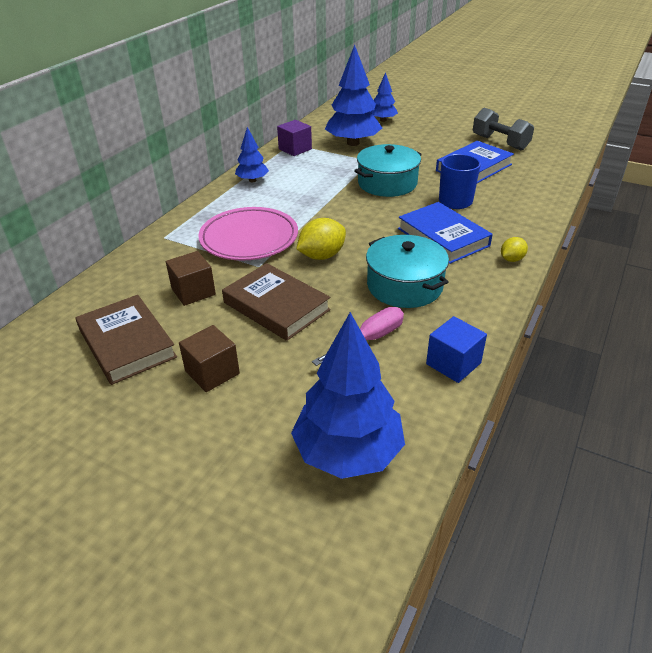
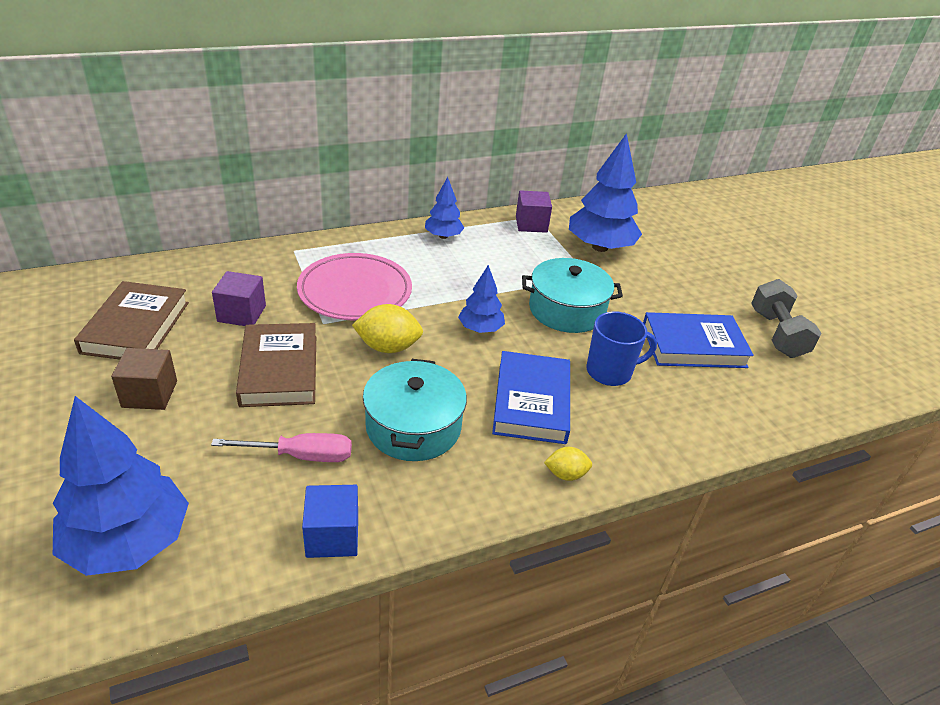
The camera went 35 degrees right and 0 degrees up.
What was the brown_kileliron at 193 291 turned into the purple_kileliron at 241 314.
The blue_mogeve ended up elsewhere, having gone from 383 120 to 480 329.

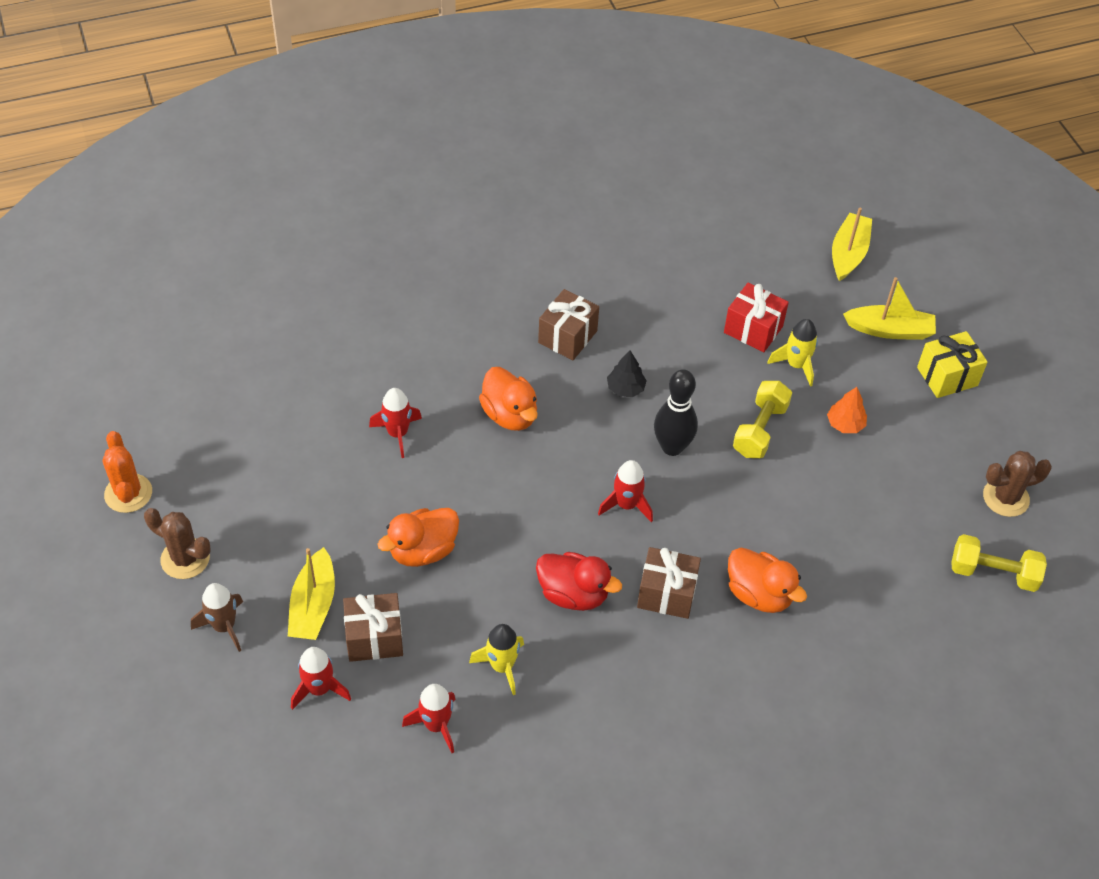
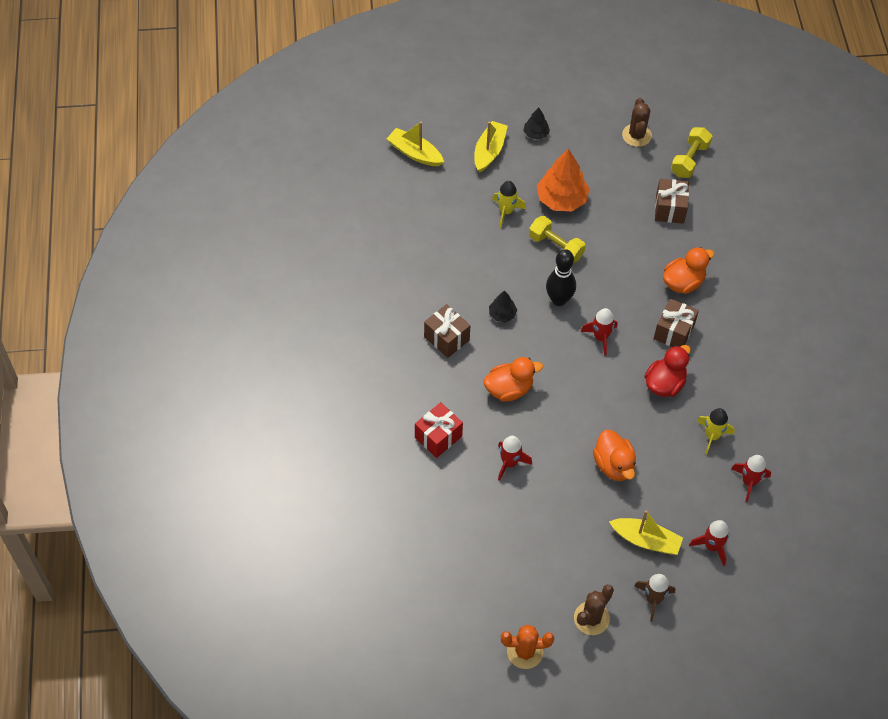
The camera went 75 degrees left and 5 degrees up.
The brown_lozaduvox ended up elsewhere, having gone from 374 638 to 669 209.
The red_lozaduvox ended up elsewhere, having gone from 753 329 to 438 437.
The size of the orange_mogeve at 845 424 changed by a factor of 1.94.
Where the yellow_lozaduvox stood at 947 376, the black_mogeve came to stand at 536 133.

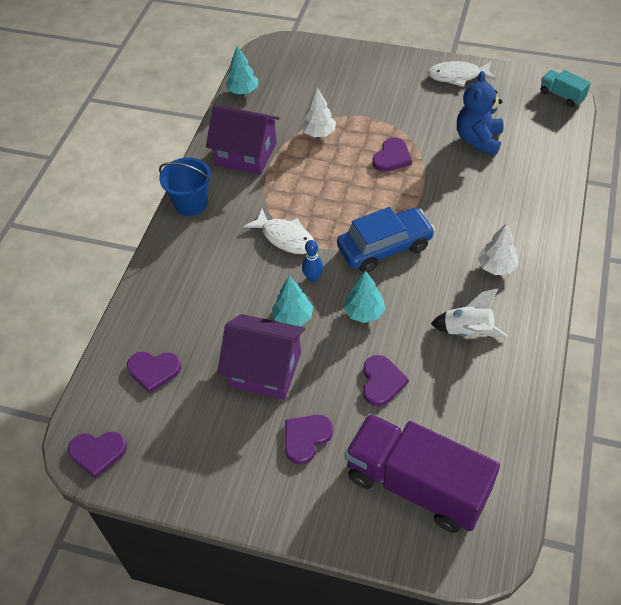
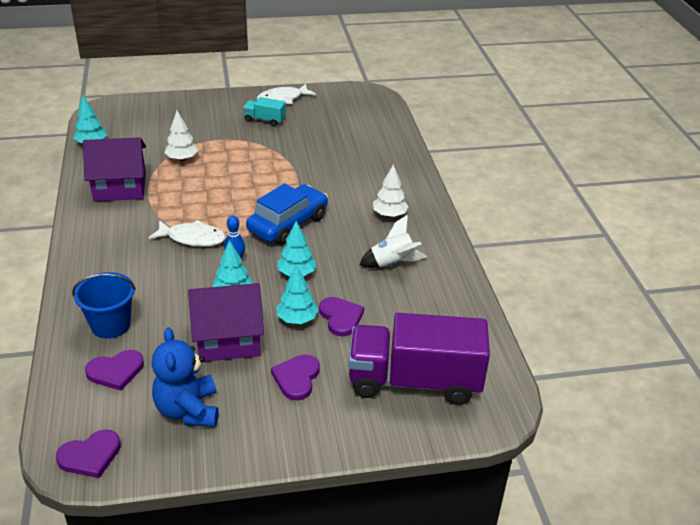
The camera went 30 degrees left and 15 degrees down.
The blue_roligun ended up elsewhere, having gone from 191 203 to 111 325.
The second view lost the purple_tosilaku at 392 157.
The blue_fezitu ended up elsewhere, having gone from 478 140 to 188 410.
The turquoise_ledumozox ended up elsewhere, having gone from 562 95 to 264 120.
The second view gained the turquoise_mogeve at 297 319.

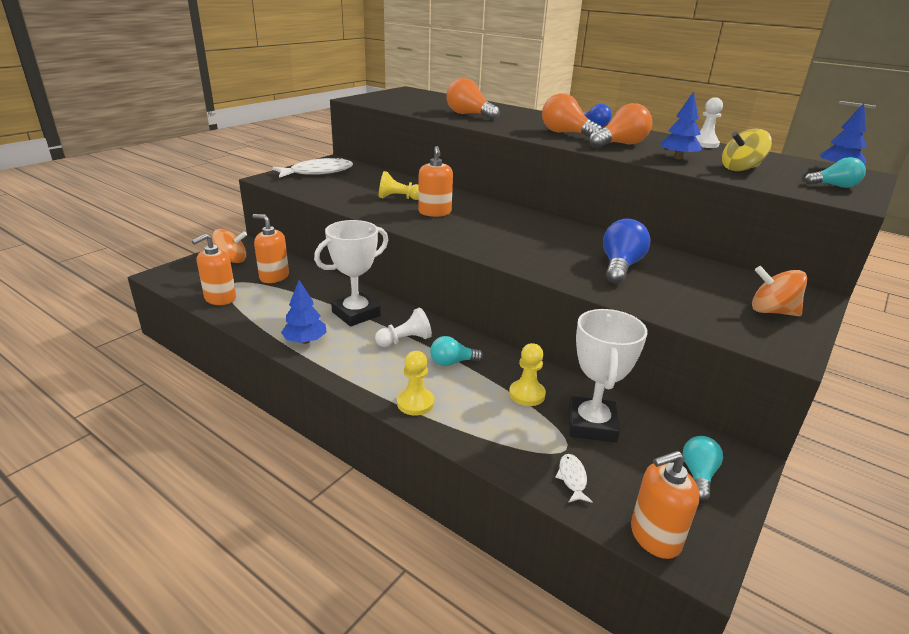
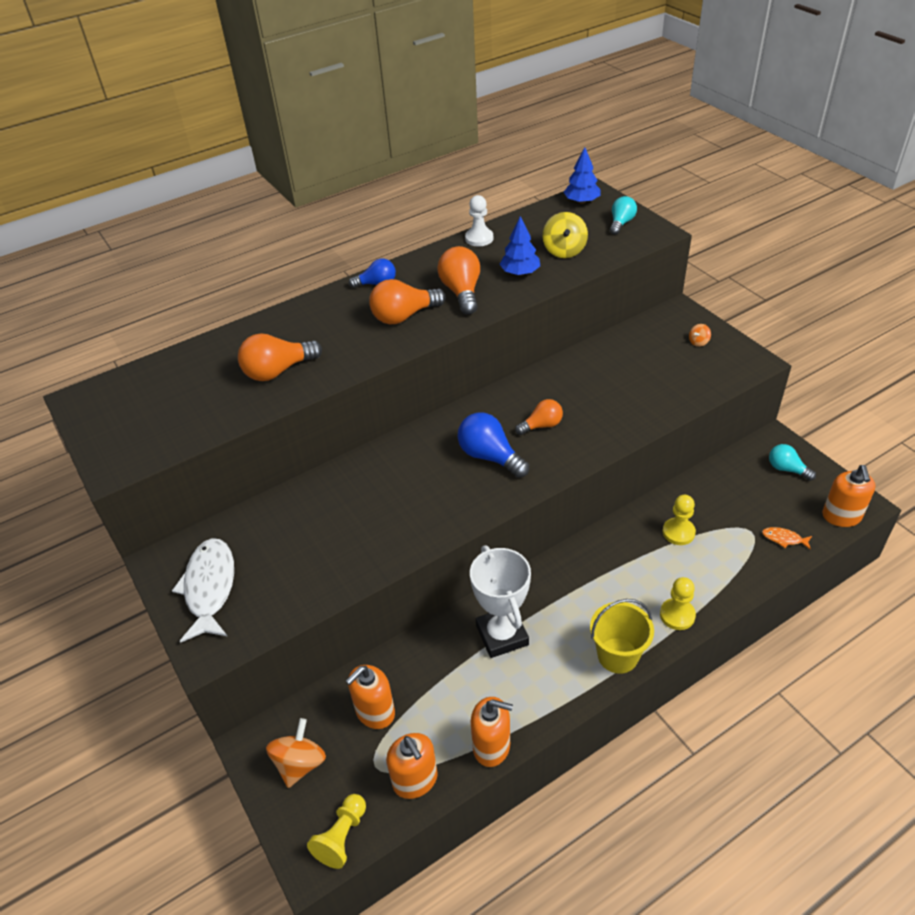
The camera went 65 degrees left and 15 degrees up.
The second view lost the blue_mogeve at 305 341.
The second view lost the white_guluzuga at 405 340.
The yellow_guluzuga ended up elsewhere, having gone from 399 198 to 342 836.
The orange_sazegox ended up elsewhere, having gone from 435 212 to 491 746.
The second view lost the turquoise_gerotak at 452 362.
What was the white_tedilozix at 572 478 turned into the orange_tedilozix at 784 539.
The second view lost the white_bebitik at 592 424.
The blue_gerotak ended up elsewhere, having gone from 620 266 to 490 456.
The size of the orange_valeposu at 771 311 changed by a factor of 0.51.
The second view gained the orange_gerotak at 541 425.
The second view gained the yellow_roligun at 617 655.

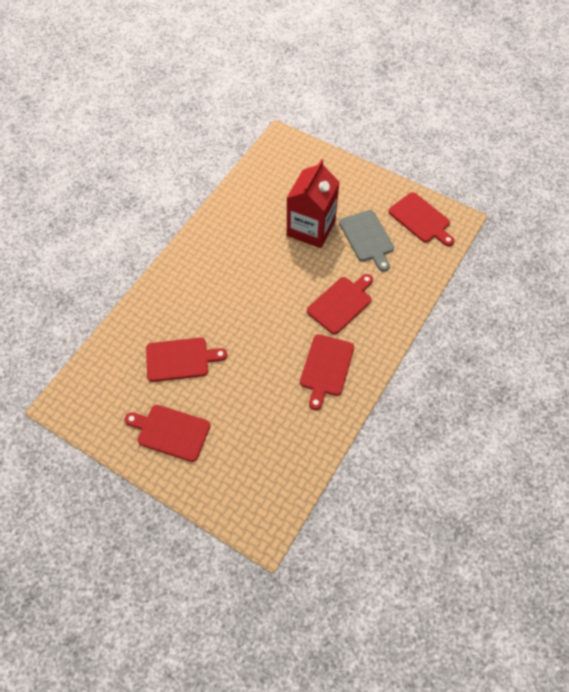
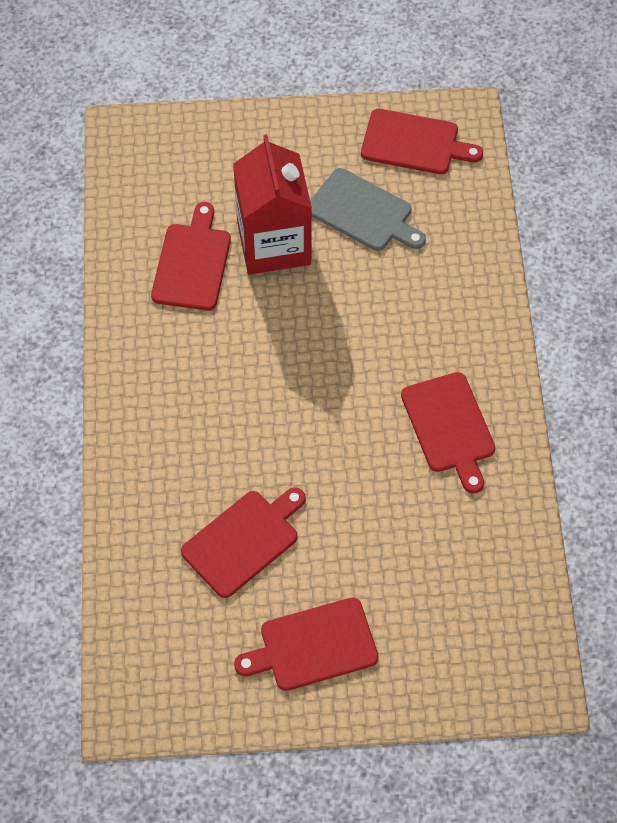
The camera went 35 degrees left and 0 degrees up.
The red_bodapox ended up elsewhere, having gone from 341 303 to 192 263.

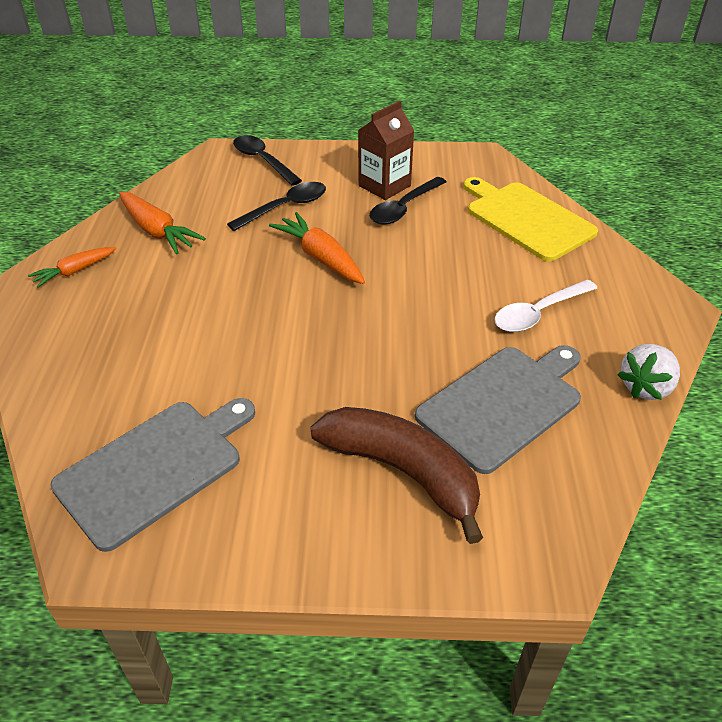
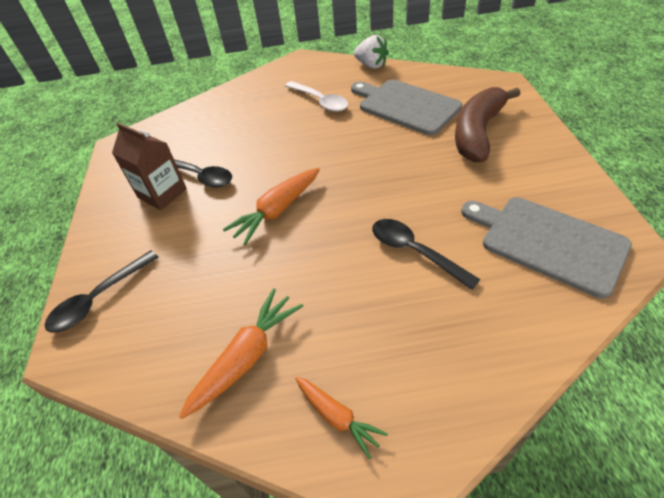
The camera went 95 degrees left and 5 degrees up.
The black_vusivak ended up elsewhere, having gone from 285 207 to 415 251.
The second view lost the yellow_bodapox at 526 219.

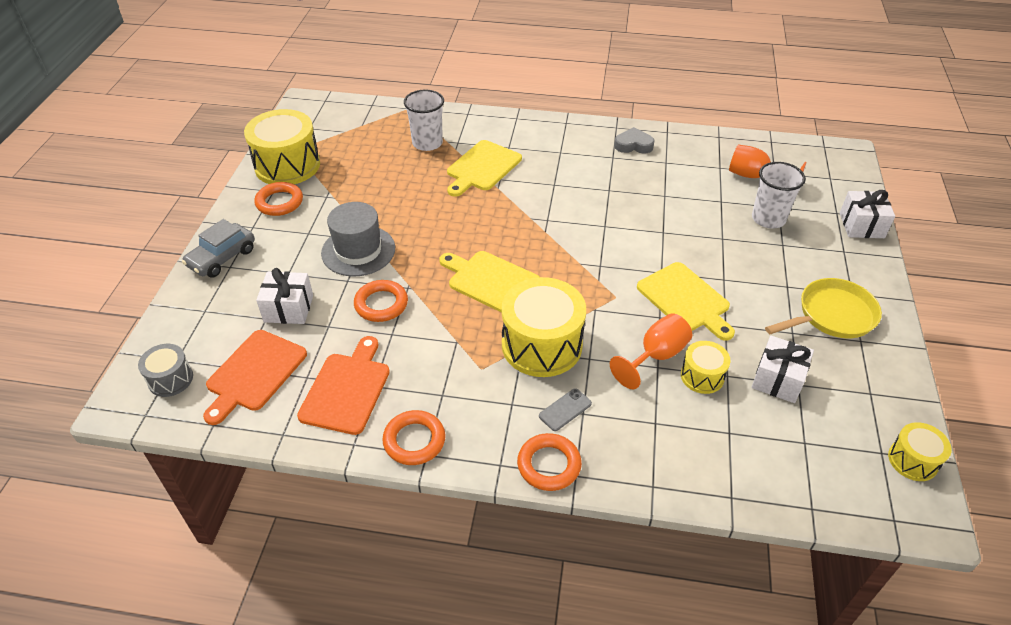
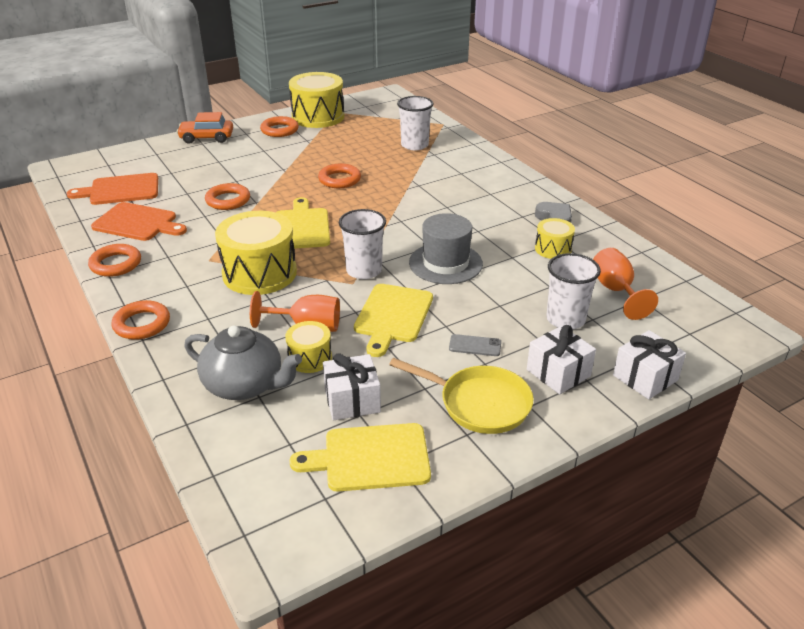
The camera went 50 degrees right and 10 degrees down.
The second view lost the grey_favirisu at 170 379.
What was the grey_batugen at 222 258 turned into the orange_batugen at 207 138.
The white_lozaduvox ended up elsewhere, having gone from 288 308 to 558 373.
The orange_bodapox at 347 389 ended up facing another way, 45 degrees clockwise from before.
The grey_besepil ended up elsewhere, having gone from 358 251 to 445 263.
The yellow_bodapox ended up elsewhere, having gone from 482 167 to 370 457.
The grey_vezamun ended up elsewhere, having gone from 565 410 to 475 346.
The yellow_favirisu ended up elsewhere, having gone from 912 460 to 553 249.
The second view gained the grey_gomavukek at 245 385.
The second view gained the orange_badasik at 339 179.
The second view gained the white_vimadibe at 364 270.

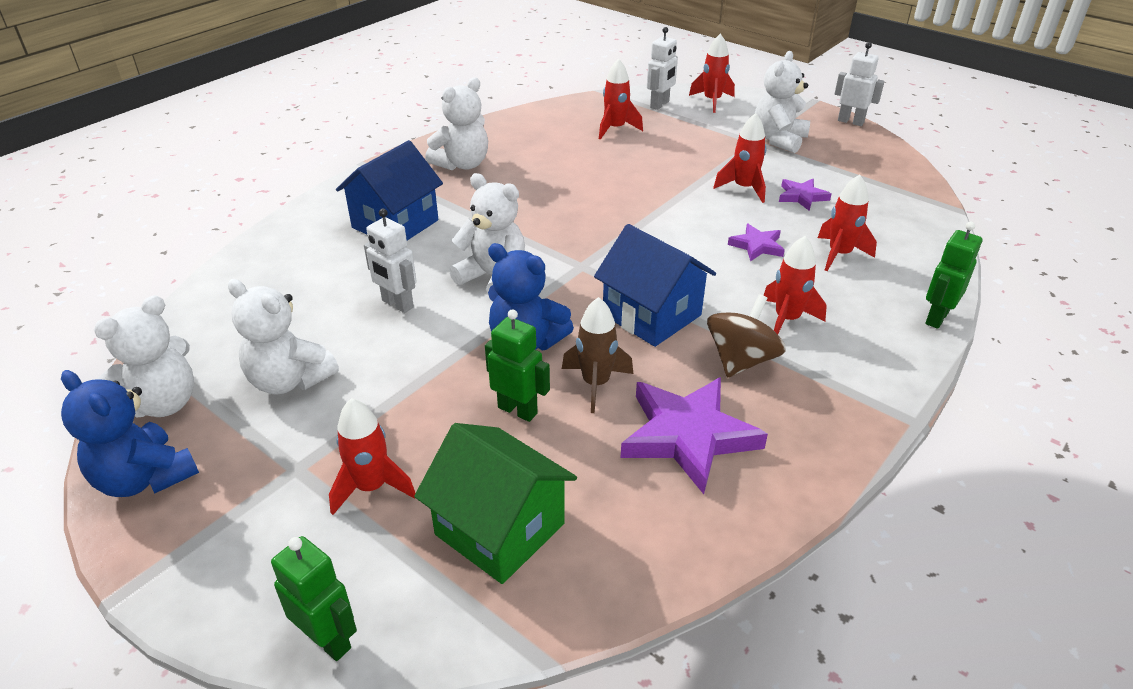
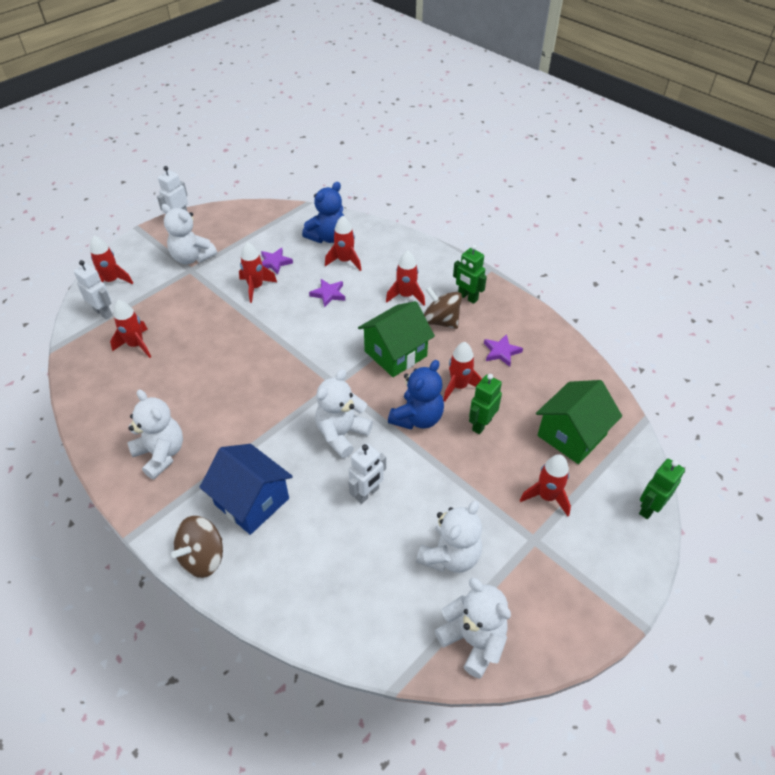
The camera went 85 degrees left and 10 degrees up.
The blue_fezitu ended up elsewhere, having gone from 145 478 to 327 237.
What was the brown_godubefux at 595 384 turned into the red_godubefux at 459 386.
What was the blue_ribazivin at 652 315 turned into the green_ribazivin at 395 353.
The size of the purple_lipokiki at 688 436 changed by a factor of 0.51.
The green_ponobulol ended up elsewhere, having gone from 936 318 to 467 297.
The second view gained the brown_valeposu at 203 557.

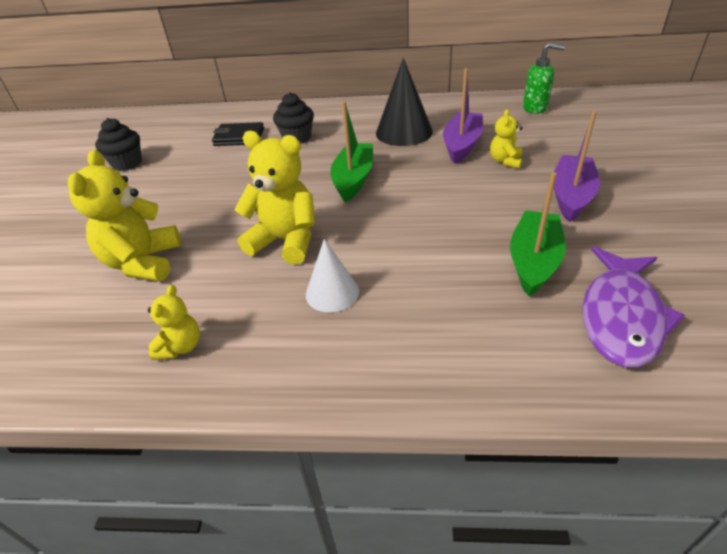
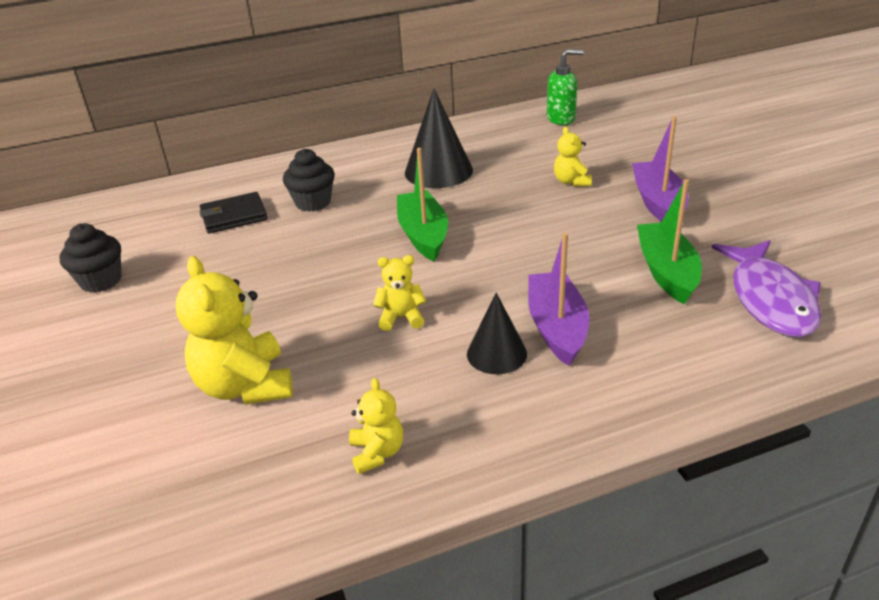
The camera went 25 degrees left and 5 degrees down.
The size of the yellow_fezitu at 285 241 changed by a factor of 0.53.
What was the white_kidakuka at 332 292 turned into the black_kidakuka at 496 353.
The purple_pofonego ended up elsewhere, having gone from 462 145 to 557 327.

